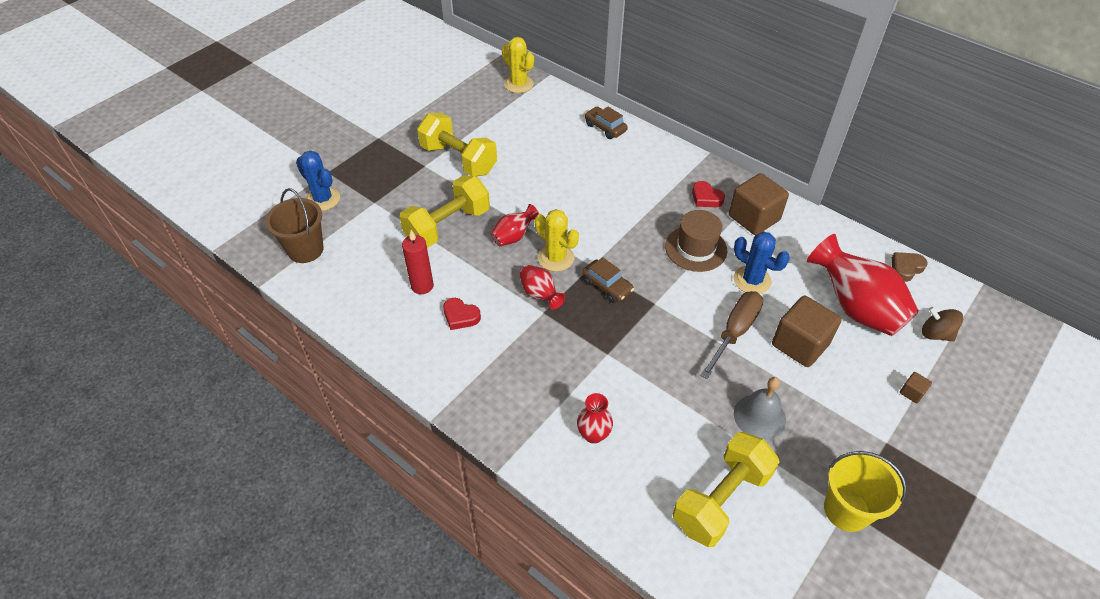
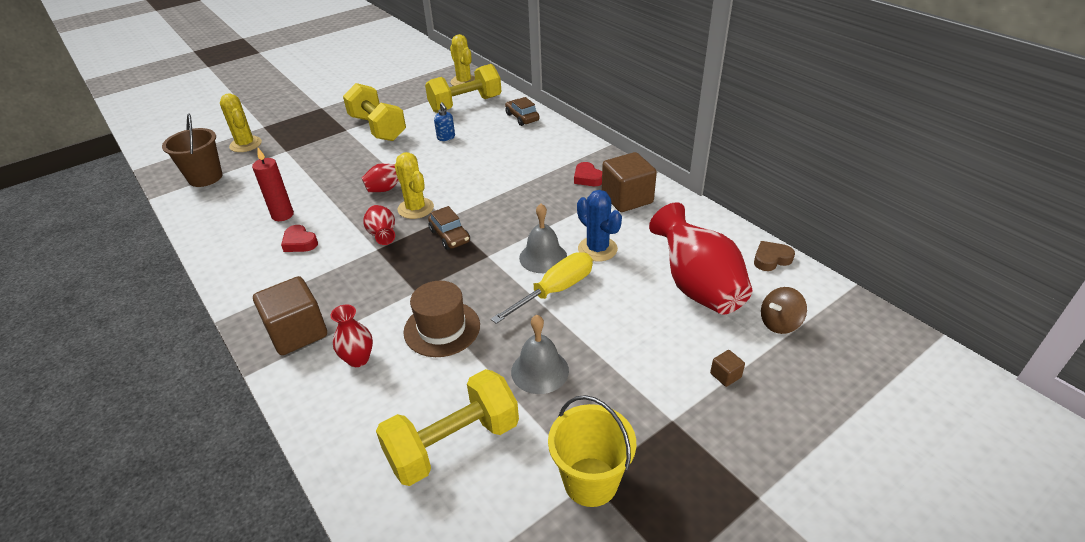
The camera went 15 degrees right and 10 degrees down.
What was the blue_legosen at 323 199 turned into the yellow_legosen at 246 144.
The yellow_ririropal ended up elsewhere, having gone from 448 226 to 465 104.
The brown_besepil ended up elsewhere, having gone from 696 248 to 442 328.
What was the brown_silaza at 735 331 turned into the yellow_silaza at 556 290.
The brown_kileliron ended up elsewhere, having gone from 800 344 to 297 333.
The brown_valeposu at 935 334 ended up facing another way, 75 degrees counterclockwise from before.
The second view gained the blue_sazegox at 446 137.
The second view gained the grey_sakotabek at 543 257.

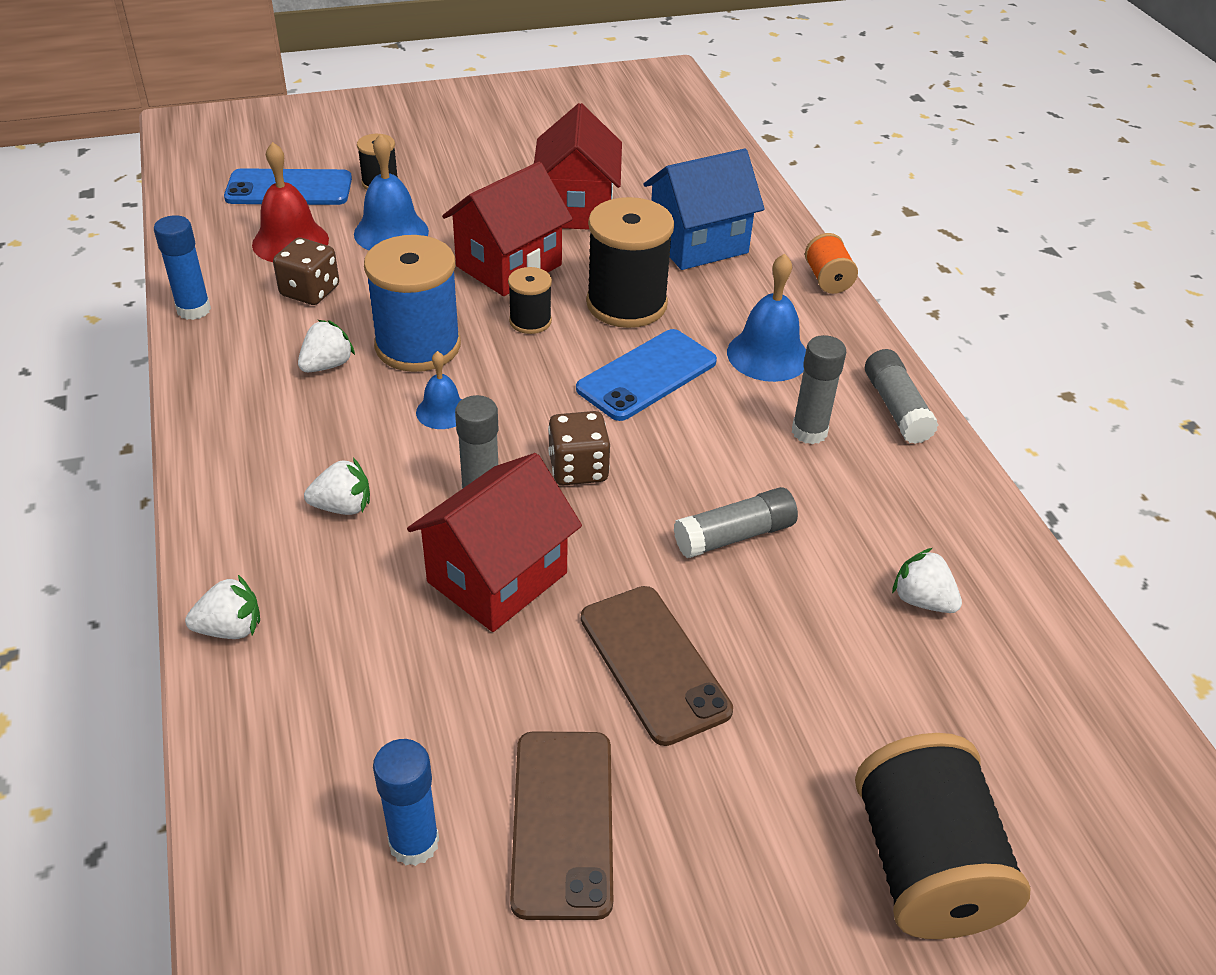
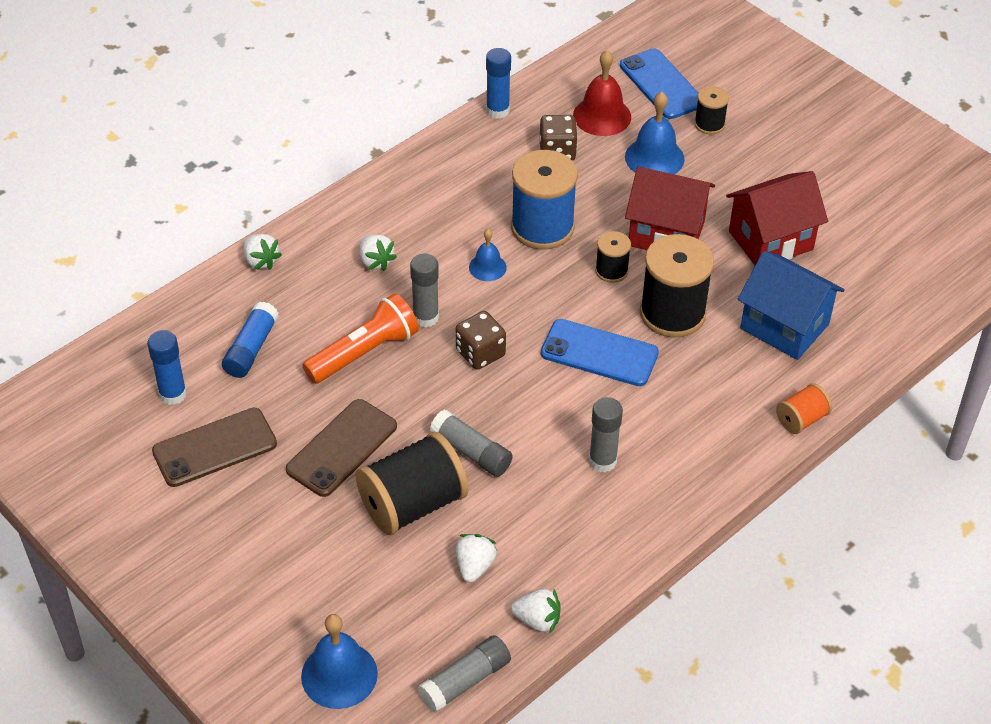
The camera went 65 degrees right and 5 degrees up.
The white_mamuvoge ended up elsewhere, having gone from 327 365 to 537 620.
Where the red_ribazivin stood at 497 577, the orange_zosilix came to stand at 364 353.
The blue_sakotabek ended up elsewhere, having gone from 768 355 to 339 675.
The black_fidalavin ended up elsewhere, having gone from 924 866 to 412 504.
The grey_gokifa ended up elsewhere, having gone from 896 408 to 465 681.
The second view gained the blue_gokifa at 251 348.

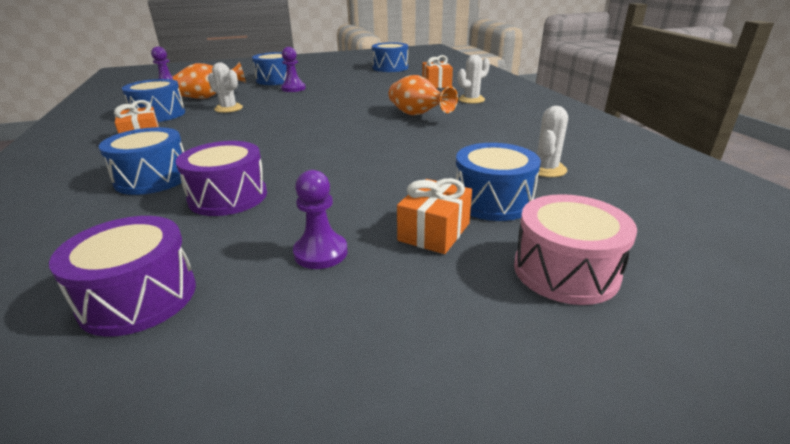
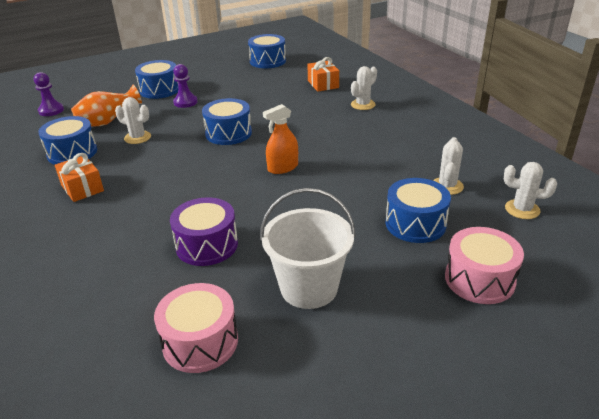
The camera went 10 degrees left and 5 degrees up.
What was the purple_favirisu at 139 297 turned into the pink_favirisu at 200 342.
The blue_favirisu ended up elsewhere, having gone from 153 178 to 228 133.
Where the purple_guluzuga stood at 320 253, the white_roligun came to stand at 309 288.
The second view lost the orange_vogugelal at 418 115.
The second view lost the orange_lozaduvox at 434 232.
The second view gained the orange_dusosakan at 283 167.
The second view gained the white_legosen at 522 209.

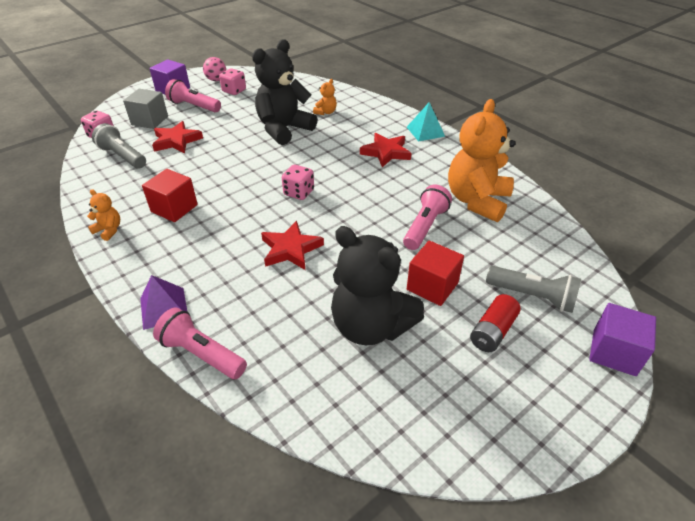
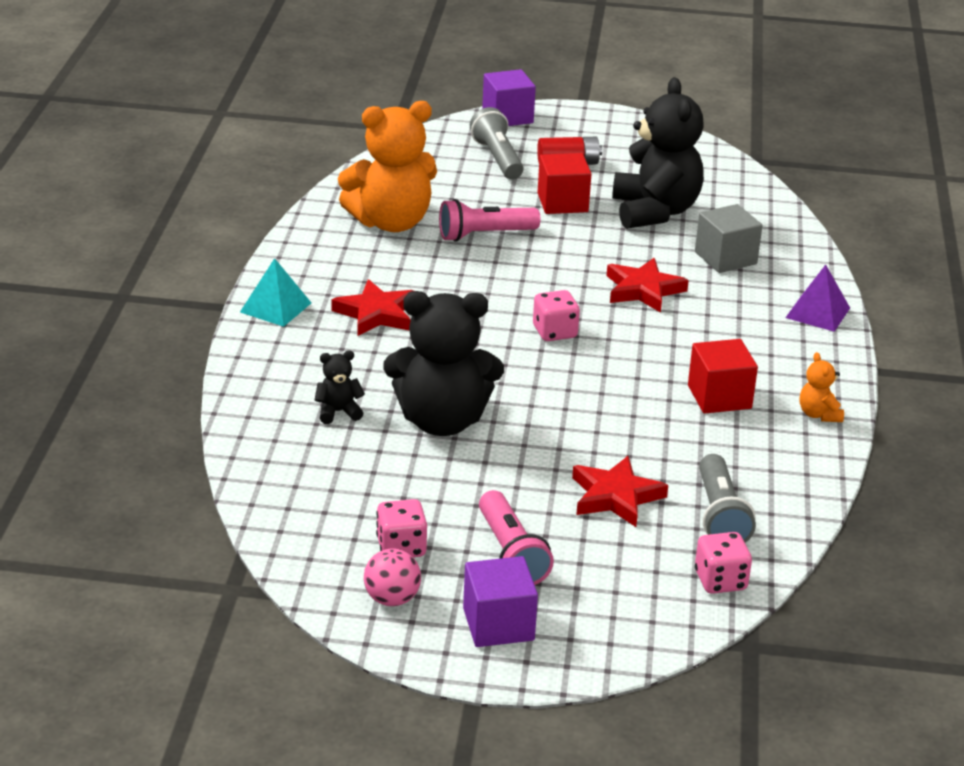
The camera went 135 degrees left and 10 degrees down.
The grey_kileliron ended up elsewhere, having gone from 150 120 to 725 258.
The second view lost the pink_zosilix at 201 354.
What was the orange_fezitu at 326 112 turned into the black_fezitu at 338 412.

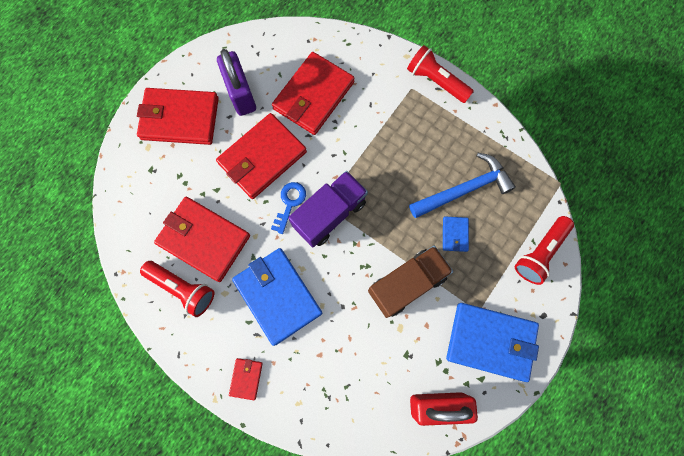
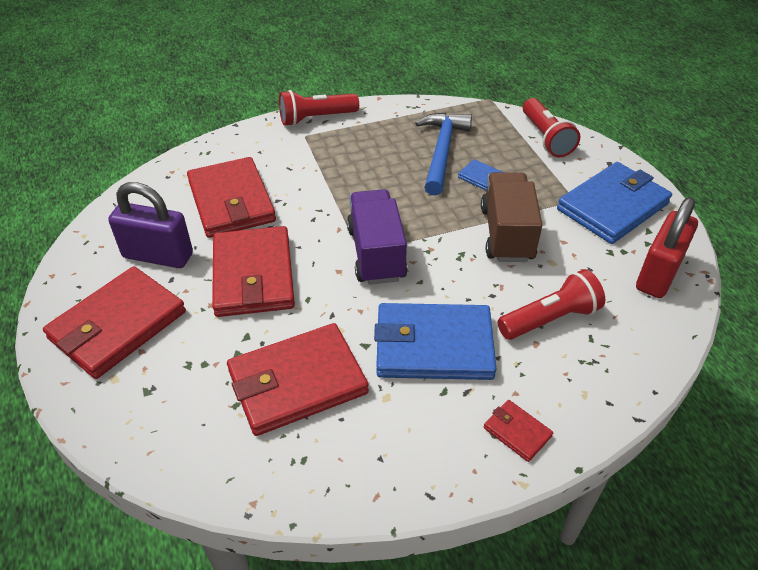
The camera went 55 degrees left and 30 degrees down.
The red_zosilix ended up elsewhere, having gone from 182 288 to 550 319.
The second view lost the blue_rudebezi at 289 203.

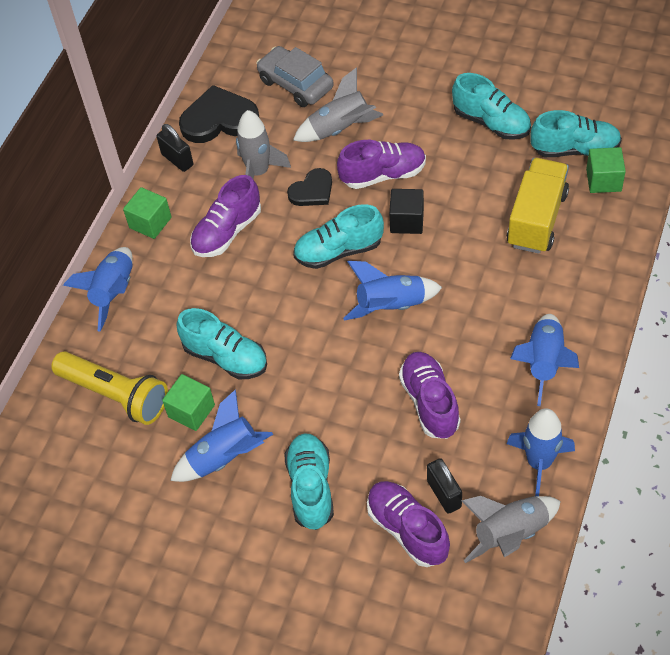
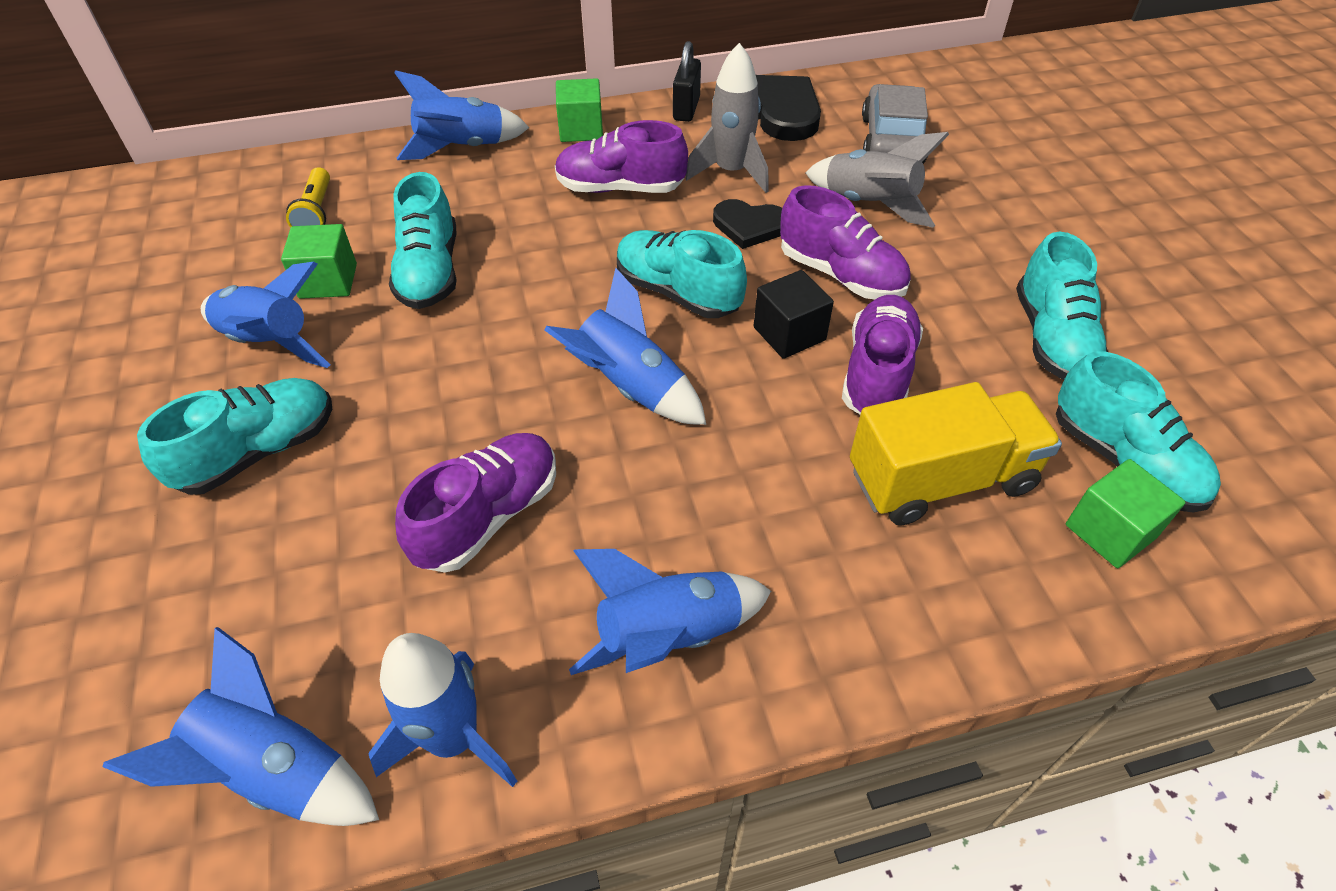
The camera went 50 degrees right and 5 degrees down.
The size of the yellow_zosilix at 115 395 changed by a factor of 0.54.
The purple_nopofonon ended up elsewhere, having gone from 407 530 to 877 373.
The second view lost the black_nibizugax at 444 494.
What was the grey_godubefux at 510 534 turned into the blue_godubefux at 277 770.

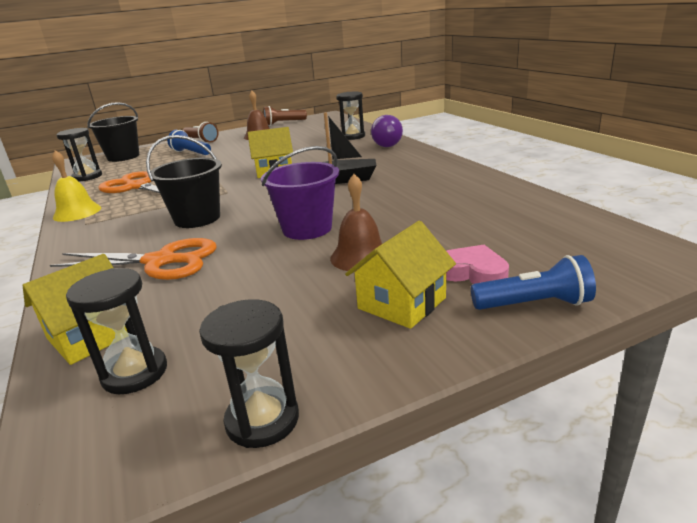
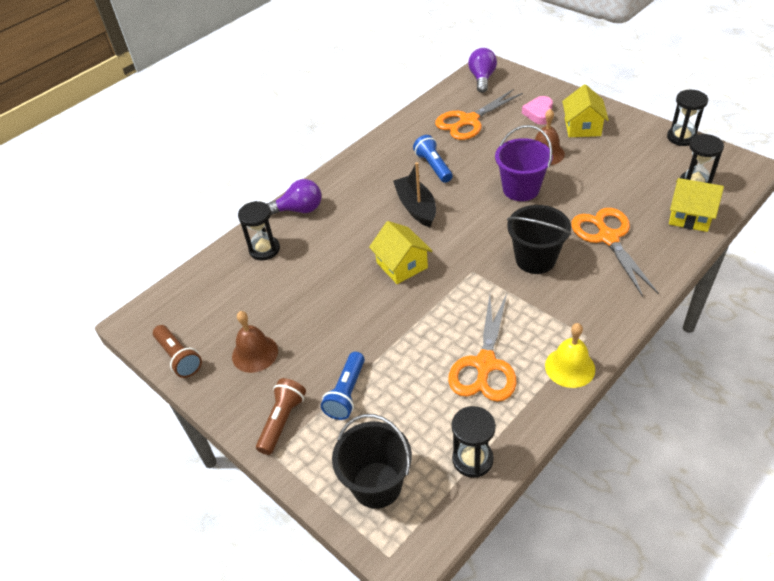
The camera went 110 degrees left and 20 degrees up.
The yellow_ribazivin at 402 303 ended up facing another way, 75 degrees clockwise from before.
The blue_zosilix ended up elsewhere, having gone from 534 304 to 433 166.
The second view gained the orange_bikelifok at 468 121.
The second view gained the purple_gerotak at 482 78.

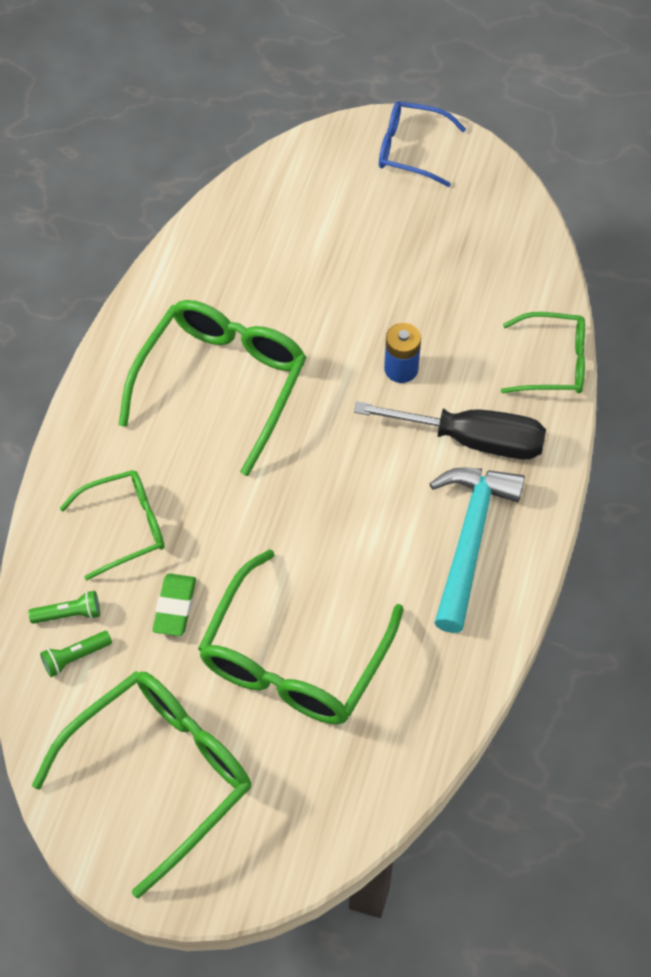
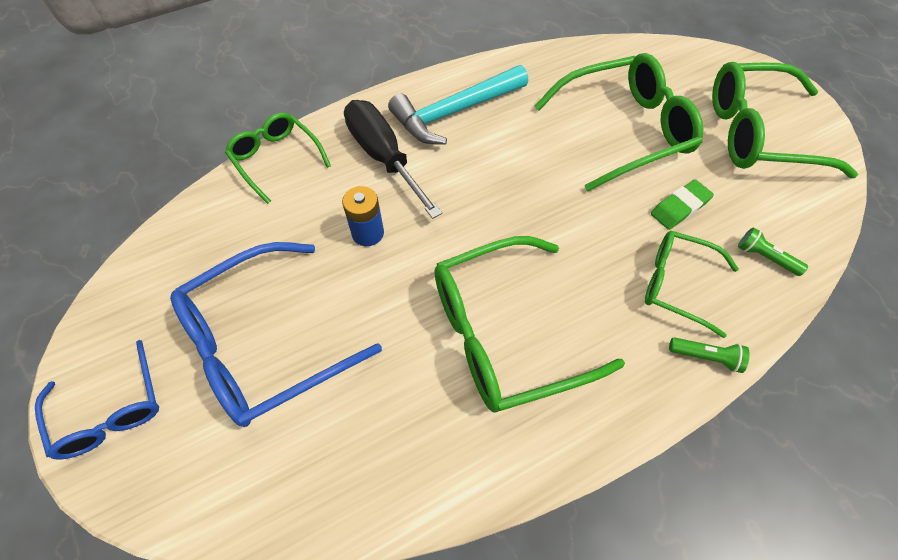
The camera went 135 degrees left and 0 degrees up.
The green_zosilix ended up elsewhere, having gone from 75 657 to 705 357.
The second view gained the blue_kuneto at 264 343.

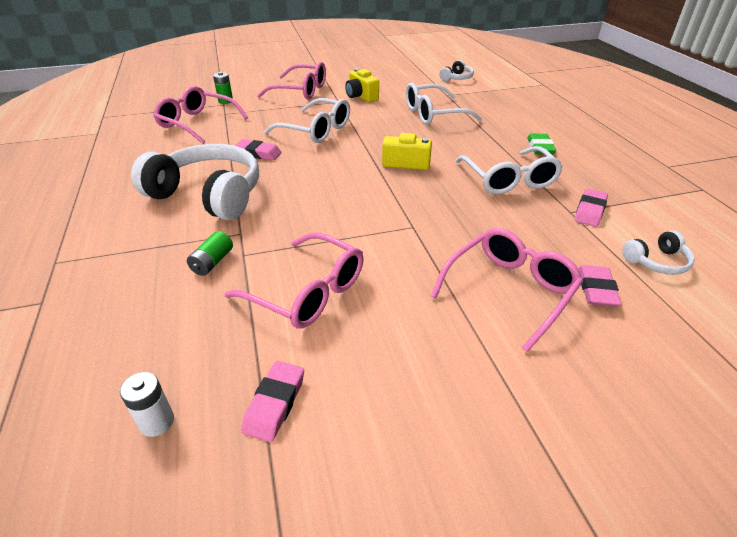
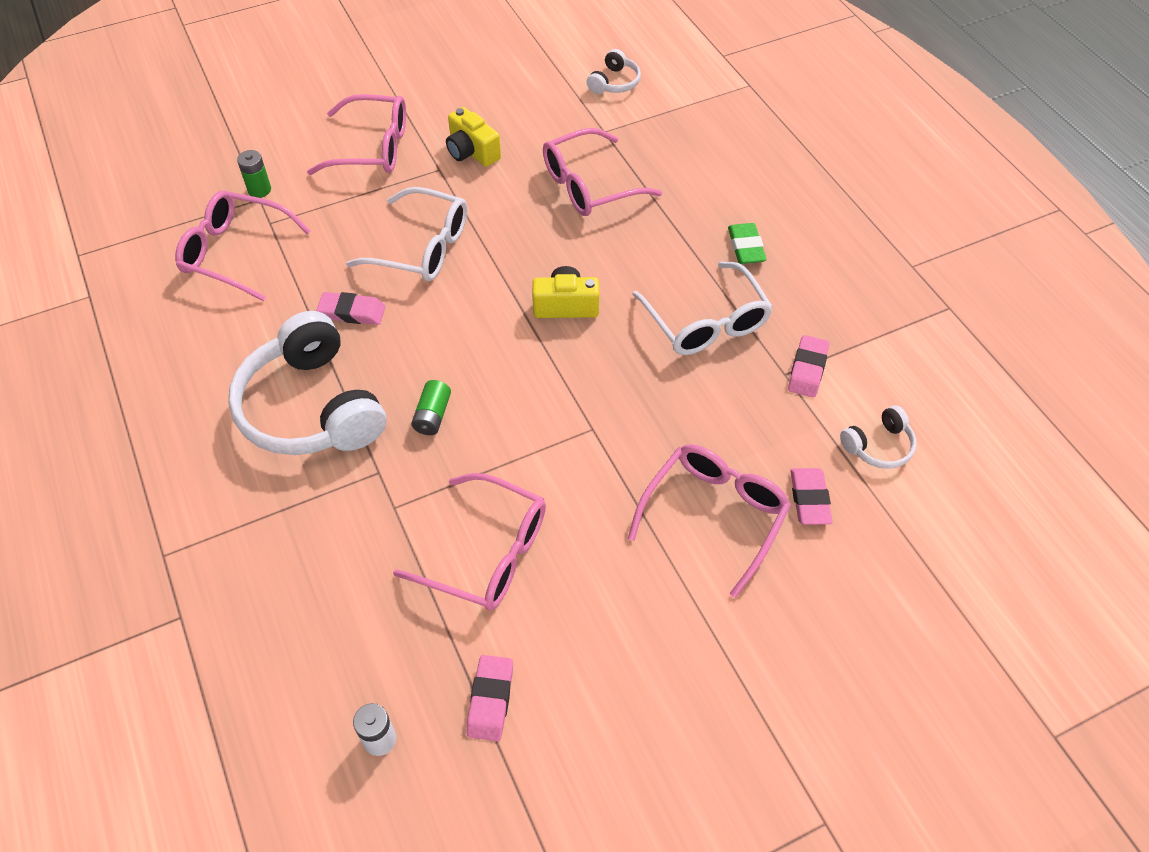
The camera went 10 degrees left and 15 degrees up.
The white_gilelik at 208 195 ended up facing another way, 135 degrees counterclockwise from before.
The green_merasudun ended up elsewhere, having gone from 212 262 to 432 416.
What was the white_kuneto at 433 114 turned into the pink_kuneto at 589 185.

